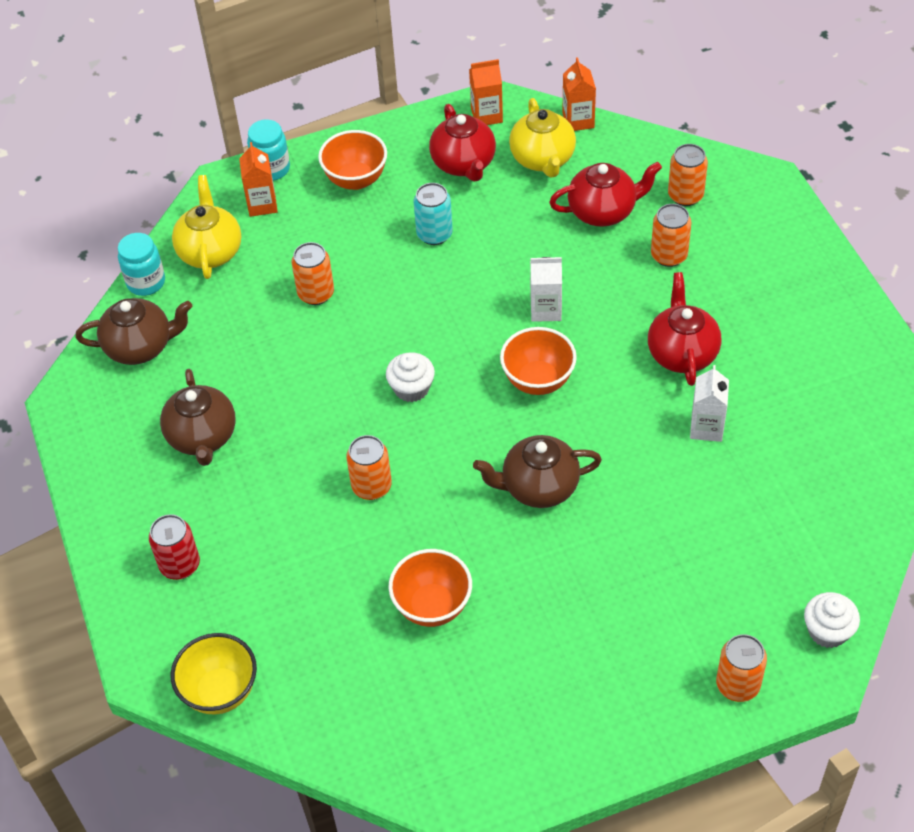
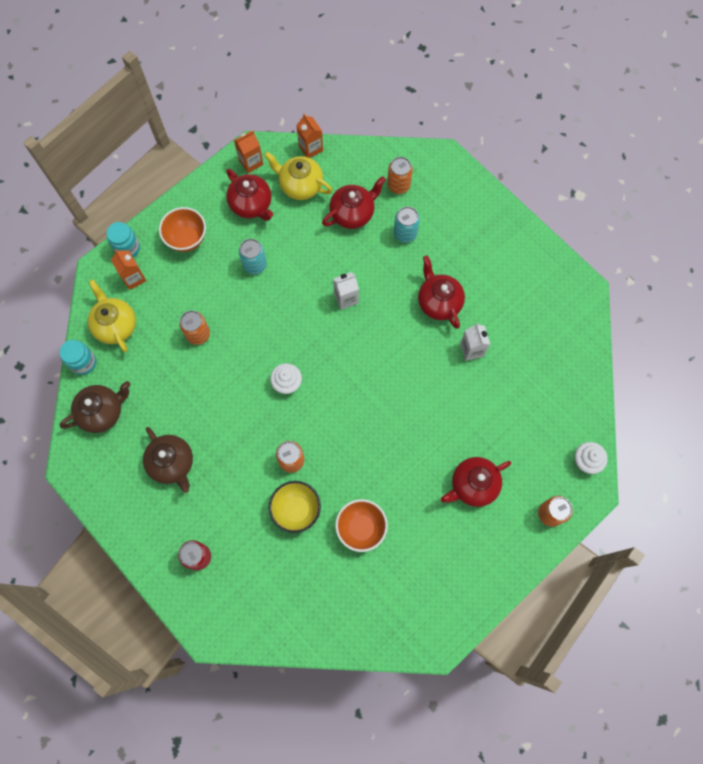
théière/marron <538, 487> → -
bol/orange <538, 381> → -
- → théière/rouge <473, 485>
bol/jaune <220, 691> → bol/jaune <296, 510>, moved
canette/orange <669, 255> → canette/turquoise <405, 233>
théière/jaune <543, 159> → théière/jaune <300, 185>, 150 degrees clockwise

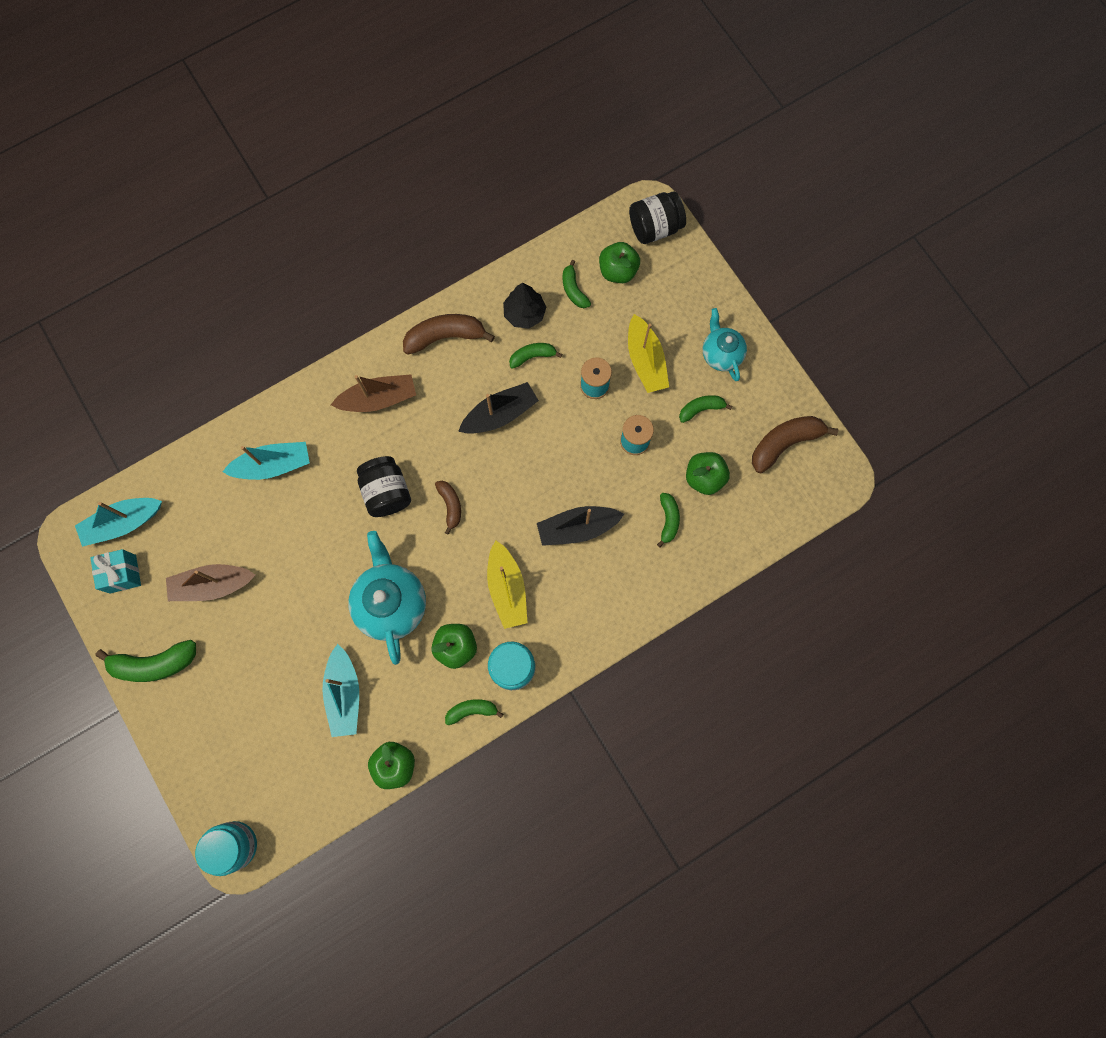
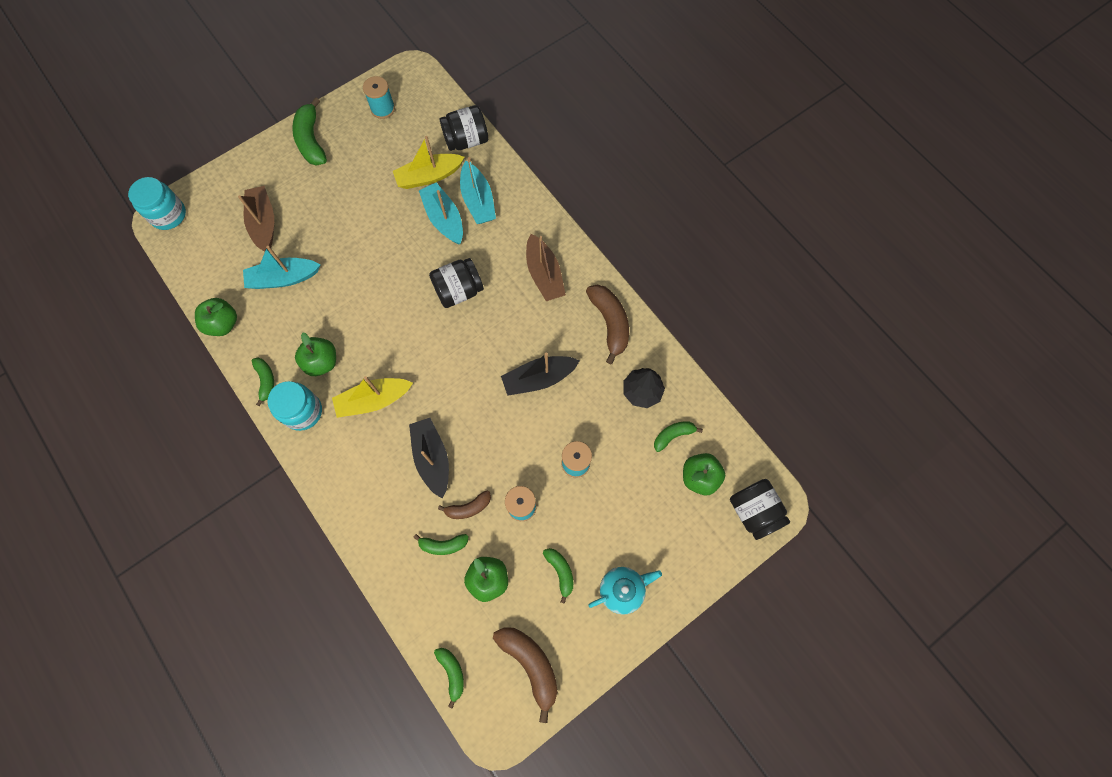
théière/turquoise <391, 603> → -
- → bocal/noir <466, 140>
bateau/turquoise <123, 523> → bateau/turquoise <444, 219>, moved
bateau/marron <212, 585> → bateau/marron <264, 223>, moved
banane/marron <450, 505> → banane/marron <468, 508>, moved
banane/vert <532, 356> → banane/vert <452, 672>, moved
bateau/jaune <645, 361> → bateau/jaune <429, 176>, moved
cadeau/turquoise <123, 574> → bobine/turquoise <383, 109>
bateau/noir <500, 414> → bateau/noir <538, 378>, 105 degrees clockwise

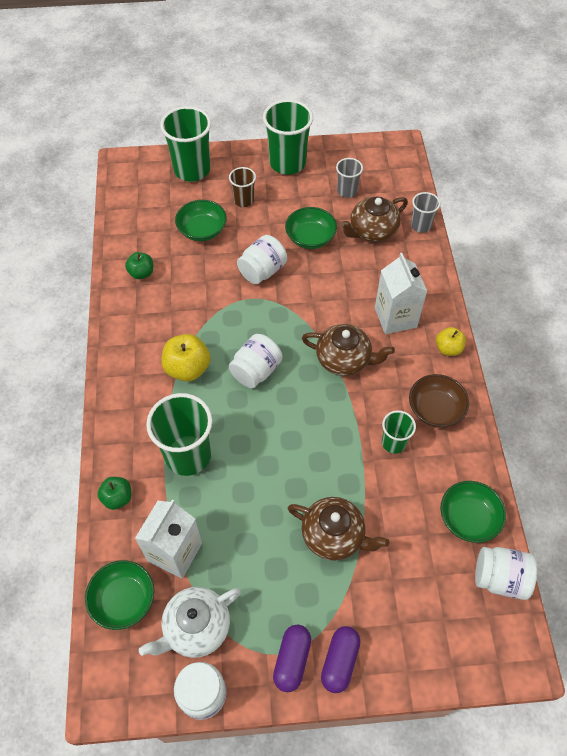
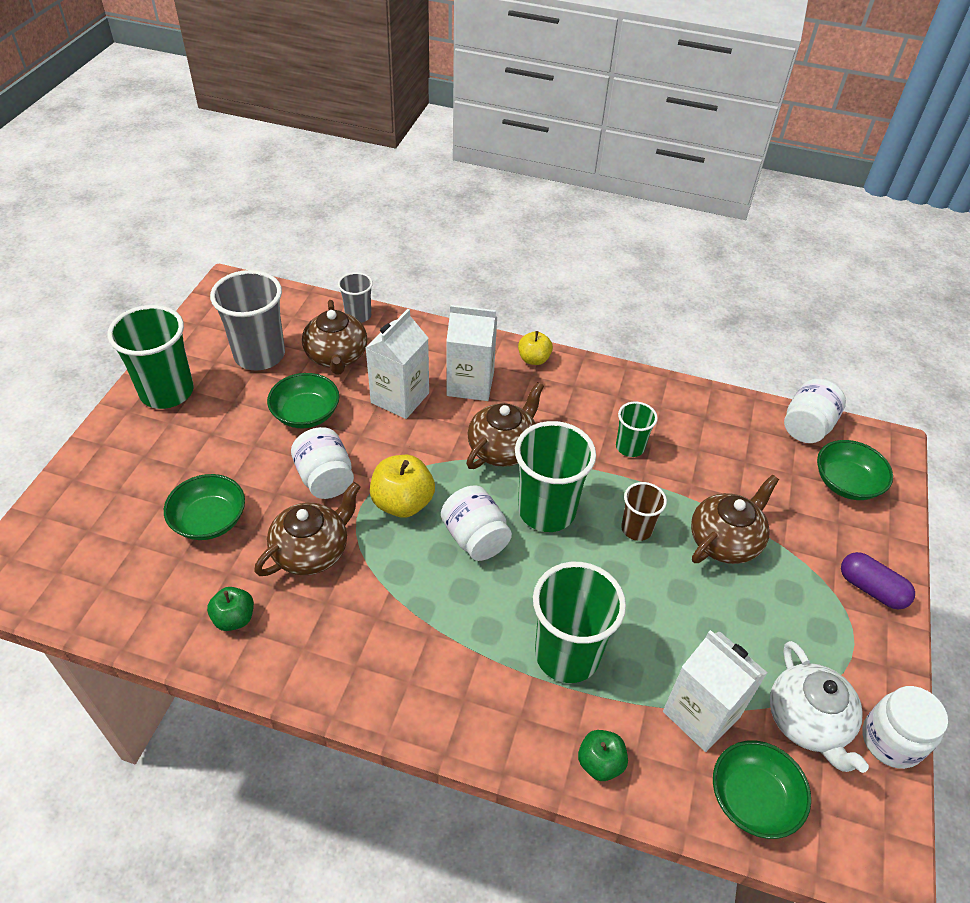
gélule/violet <292, 660> → -
bol/marron <435, 409> → -
- → théière/marron <312, 551>
- → brique de lait/blanc <400, 398>
gobelet/vert <192, 170> → gobelet/vert <546, 510>, moved
pomme/jaune <187, 368> → pomme/jaune <403, 503>, moved
gobelet/marron <243, 200> → gobelet/marron <636, 529>, moved
bol/vert <468, 518> → bol/vert <846, 483>, moved
gobelet/gris <347, 191> → gobelet/gris <259, 355>, x1.86

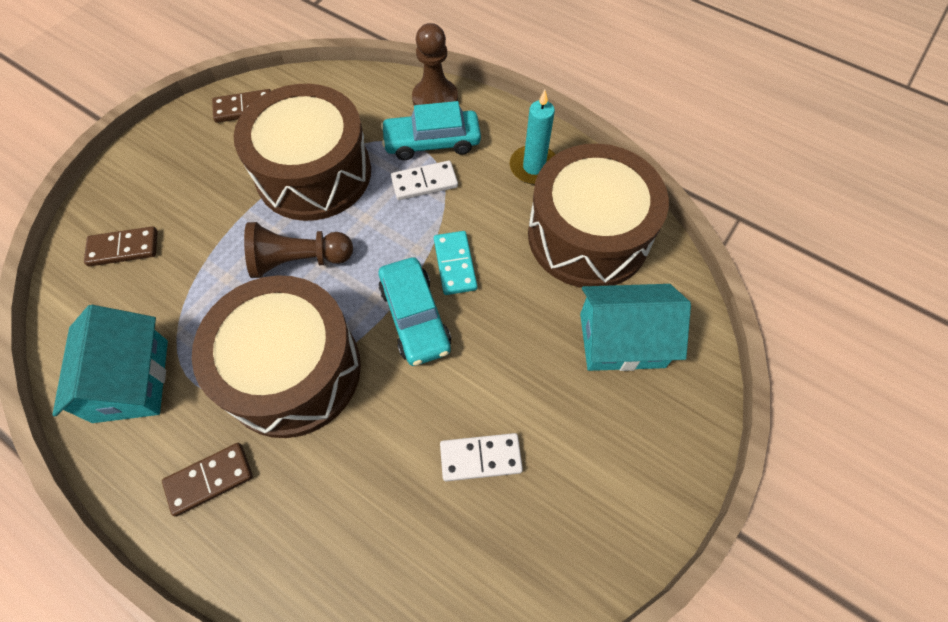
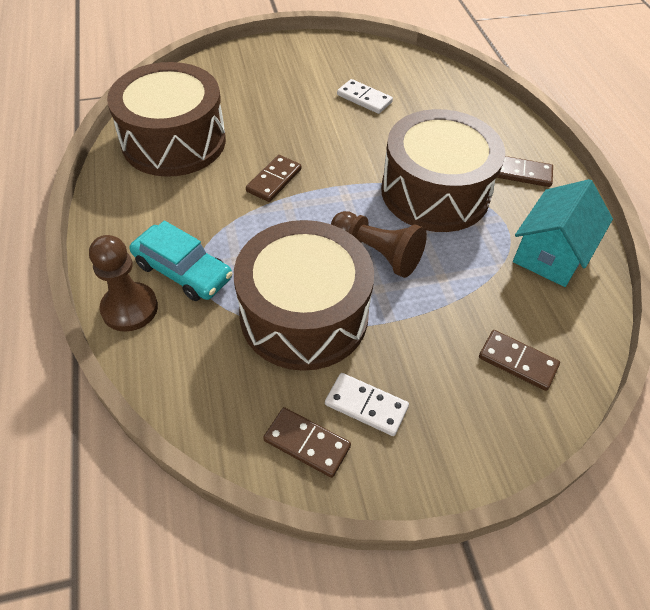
voiture/turquoise <415, 317> → -
bougie/turquoise <534, 167> → -
maison/turquoise <622, 340> → -
domino/blanc <424, 183> → domino/blanc <366, 405>, moved
domino/turquoise <455, 264> → domino/marron <274, 180>

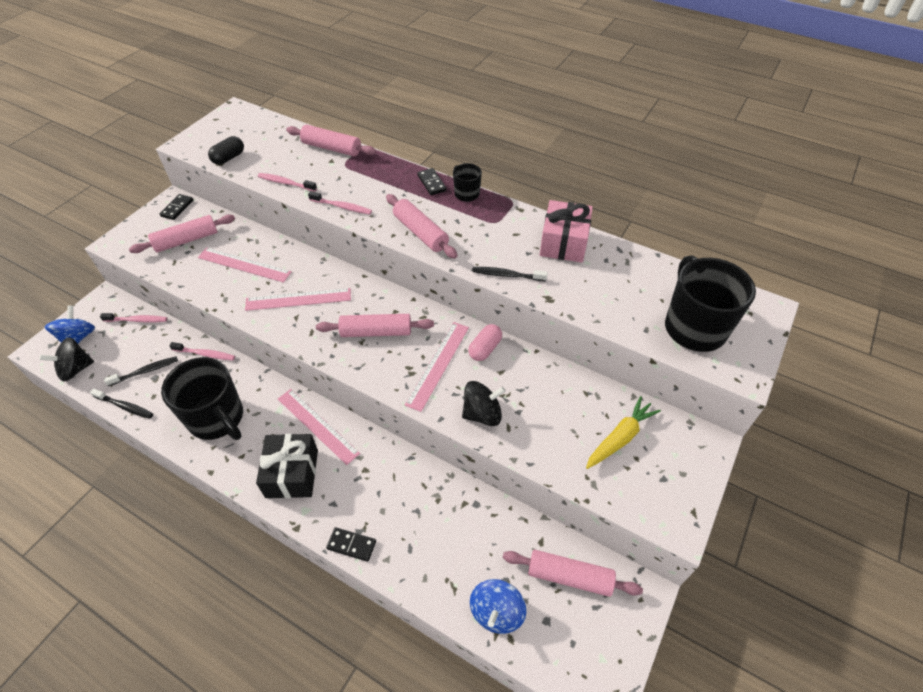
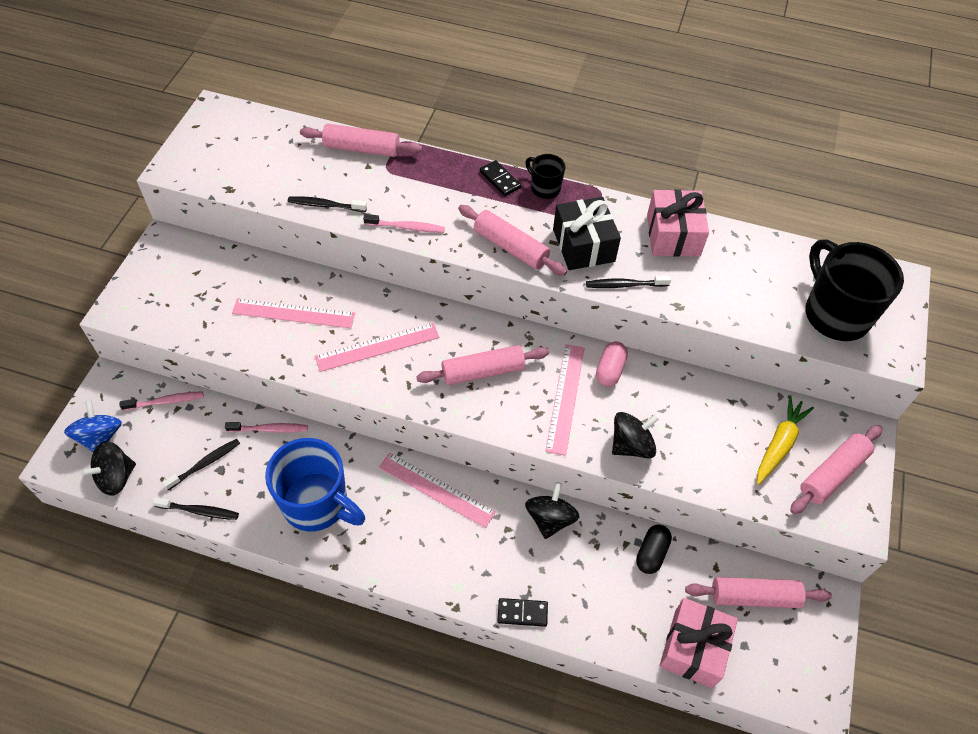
domino/noir <177, 208> → -
- → toupie/noir <550, 519>
rouleau à pâtisserie/rose <186, 240> → rouleau à pâtisserie/rose <833, 474>, moved
gélule/noir <229, 158> → gélule/noir <651, 553>, moved
cadeau/noir <292, 473> → cadeau/noir <583, 245>, moved
toupie/bleu <496, 612> → cadeau/rose <693, 648>
tasse/noir <217, 418> → tasse/bleu <317, 504>
brosse à dents/rose <286, 183> → brosse à dents/noir <325, 205>

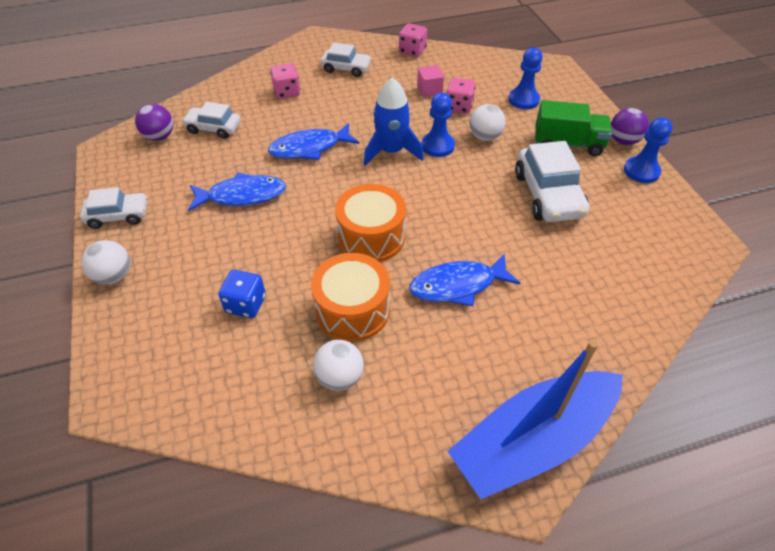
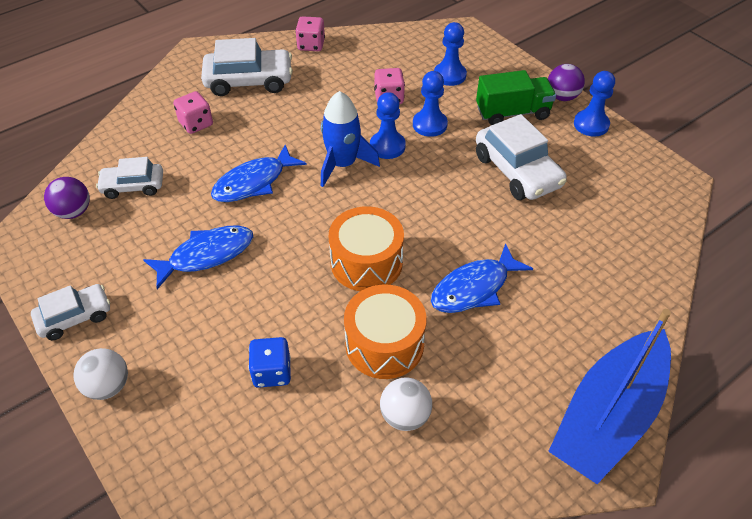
cube/rose <429, 90> → -
balle/blanc <485, 137> → pion/bleu <429, 124>
voiture/blanc <346, 68> → voiture/blanc <249, 81>, x1.61

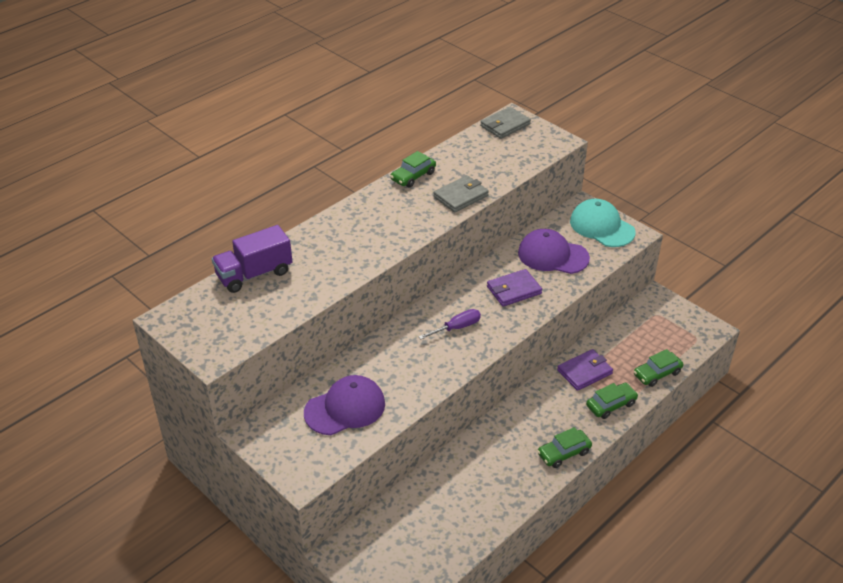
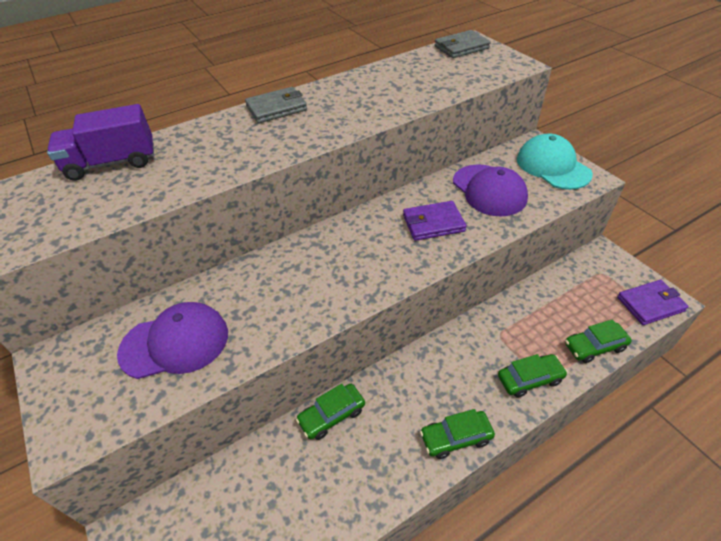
tournevis/violet <456, 328> → -
voiture/vert <413, 176> → voiture/vert <332, 415>, moved
portefeuille/gris <460, 196> → portefeuille/gris <276, 108>, moved
portefeuille/violet <584, 372> → portefeuille/violet <650, 304>, moved
casquette/violet <553, 255> → casquette/violet <489, 190>, 150 degrees counterclockwise

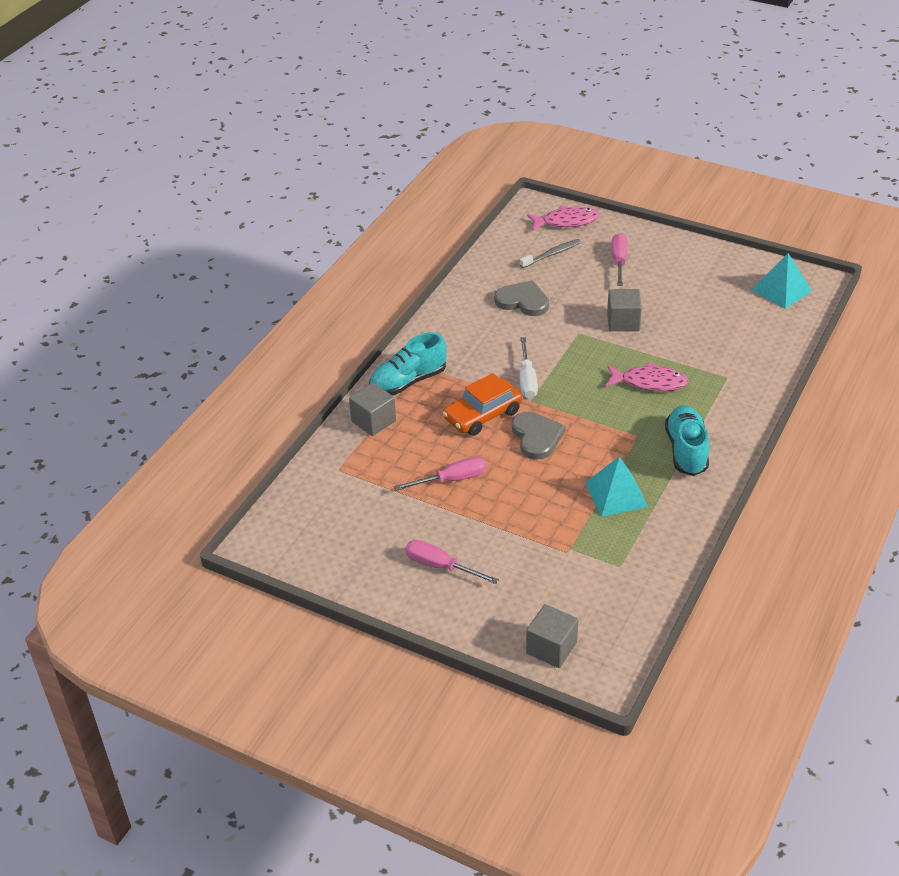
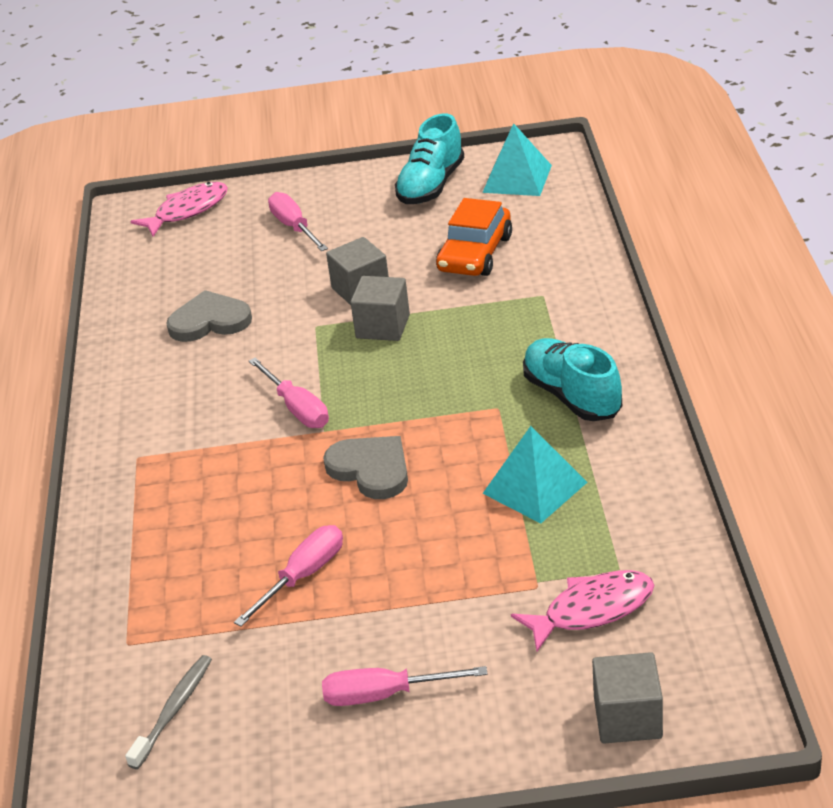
cube/gris <373, 421> → cube/gris <383, 326>, moved
chaussure/turquoise <408, 381> → chaussure/turquoise <431, 186>, moved
voiture/orange <482, 415> → voiture/orange <475, 254>, moved
brosse à dents/gris <552, 254> → brosse à dents/gris <173, 710>, moved
poisson/rose <650, 382> → poisson/rose <592, 610>, moved
tournevis/blanc <527, 380> → tournevis/rose <297, 408>

